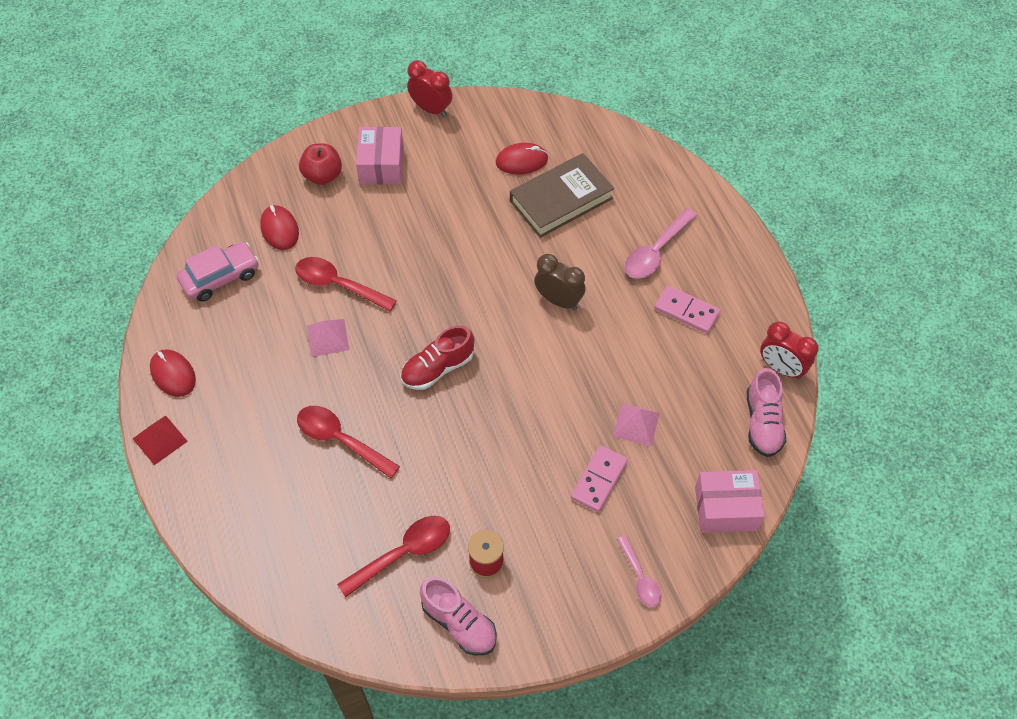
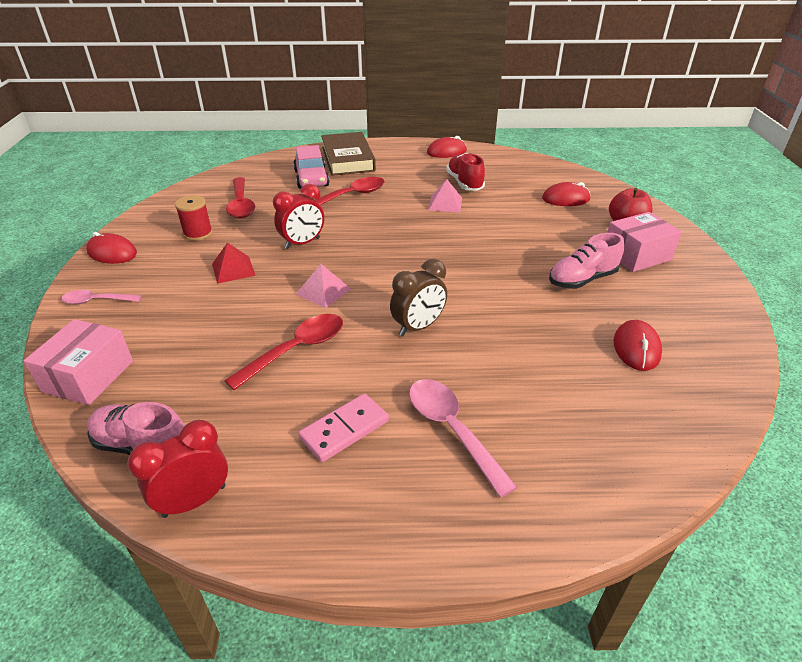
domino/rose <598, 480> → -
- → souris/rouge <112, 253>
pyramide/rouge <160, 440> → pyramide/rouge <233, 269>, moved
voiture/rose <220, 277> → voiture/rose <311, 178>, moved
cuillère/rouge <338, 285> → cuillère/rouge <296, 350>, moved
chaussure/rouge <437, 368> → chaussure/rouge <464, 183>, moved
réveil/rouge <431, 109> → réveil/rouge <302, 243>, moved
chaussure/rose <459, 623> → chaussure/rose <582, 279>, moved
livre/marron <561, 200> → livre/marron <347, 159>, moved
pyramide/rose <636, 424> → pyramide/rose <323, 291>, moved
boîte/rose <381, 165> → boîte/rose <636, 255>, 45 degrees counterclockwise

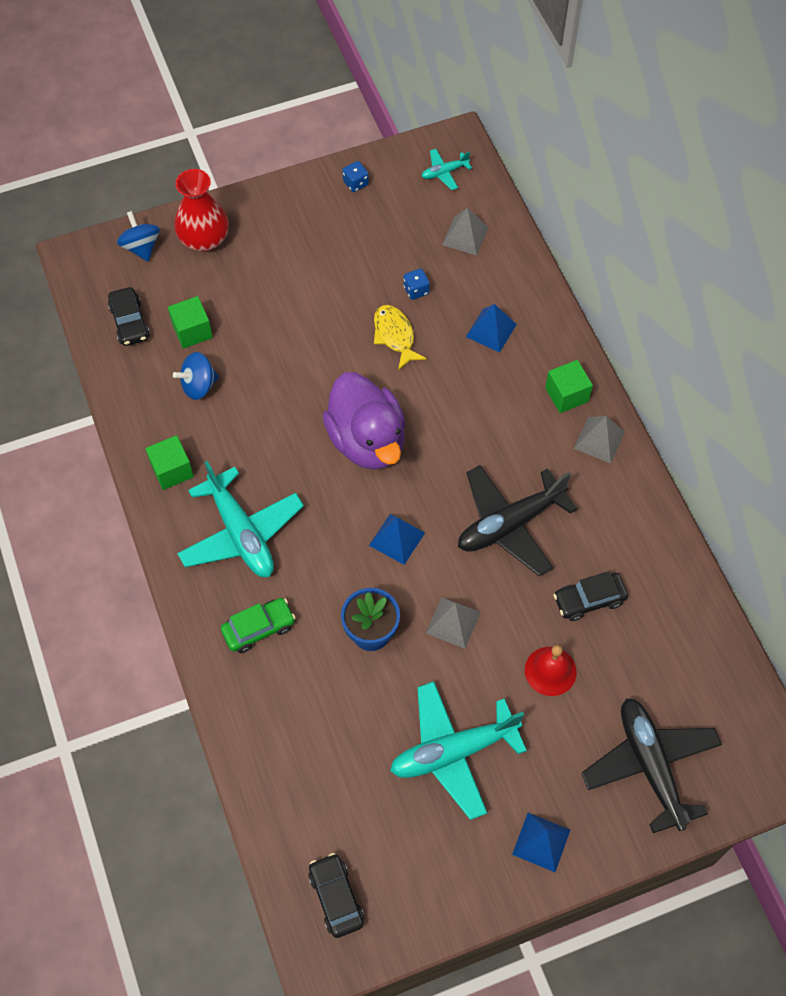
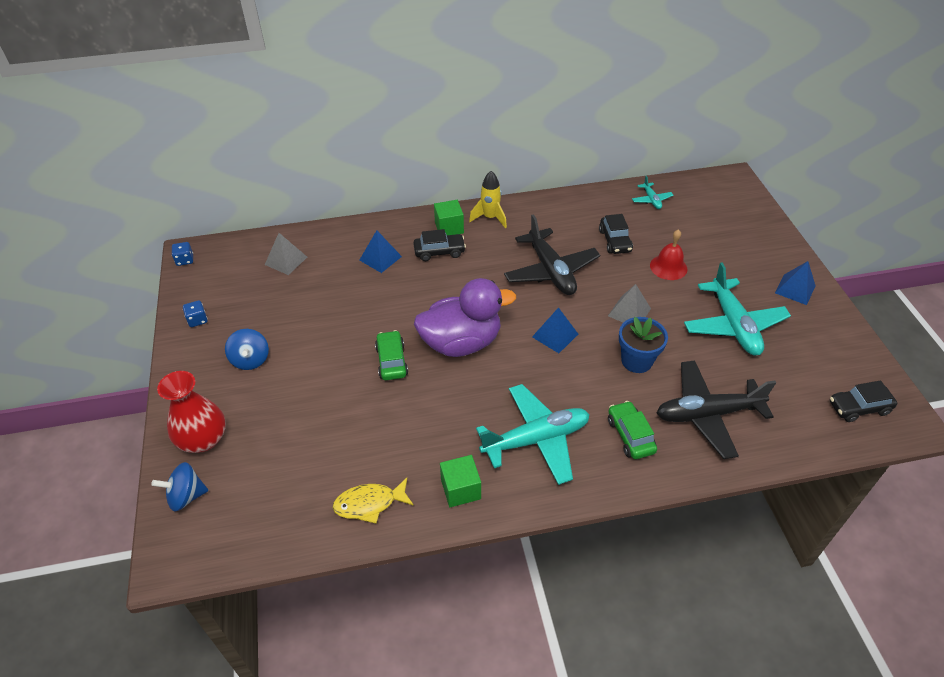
cube/vert <192, 331> → -
- → voiture/vert <391, 361>
voiture/noir <130, 322> → voiture/noir <439, 252>, moved
toupie/bleu <199, 385> → toupie/bleu <250, 360>, moved
poisson/jaune <395, 336> → poisson/jaune <369, 504>, moved
dé/bleu <416, 290> → dé/bleu <185, 260>, moved
avion/turquoise <444, 172> → avion/turquoise <651, 200>, moved
avion/noir <650, 765> → avion/noir <707, 414>, moved
pyramide/gris <599, 440> → fusée/jaune <490, 218>

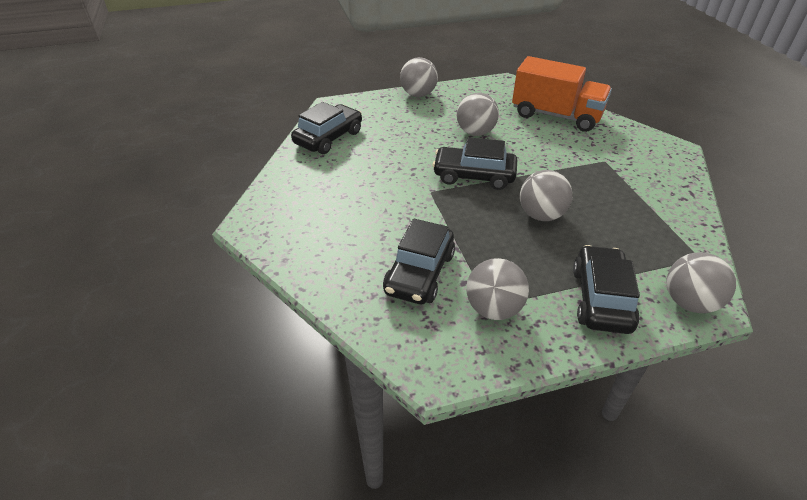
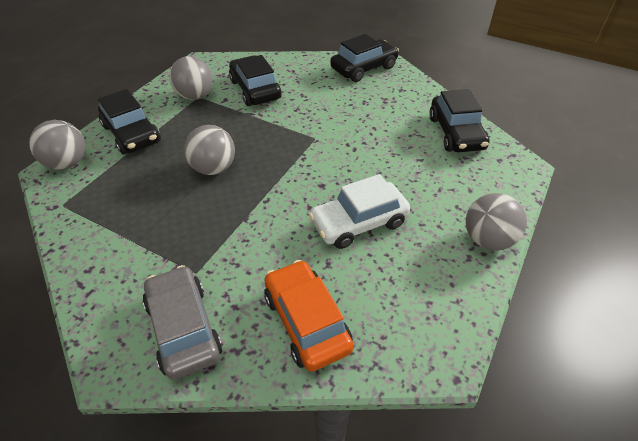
- → voiture/gris <184, 328>
voiture/noir <474, 176> → voiture/noir <364, 68>, moved
balle/gris <475, 132> → voiture/blanc <358, 222>
camion/orange <556, 115> → voiture/orange <306, 321>

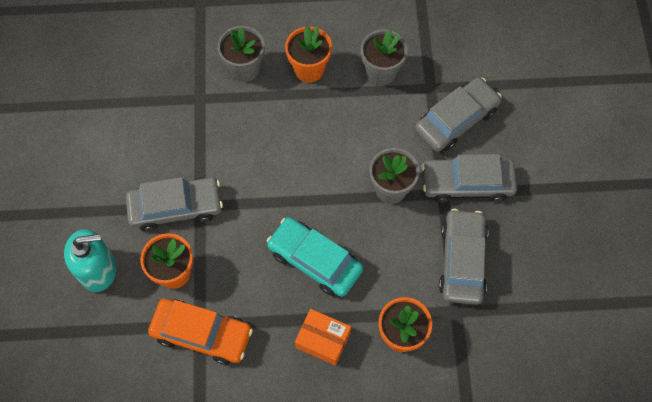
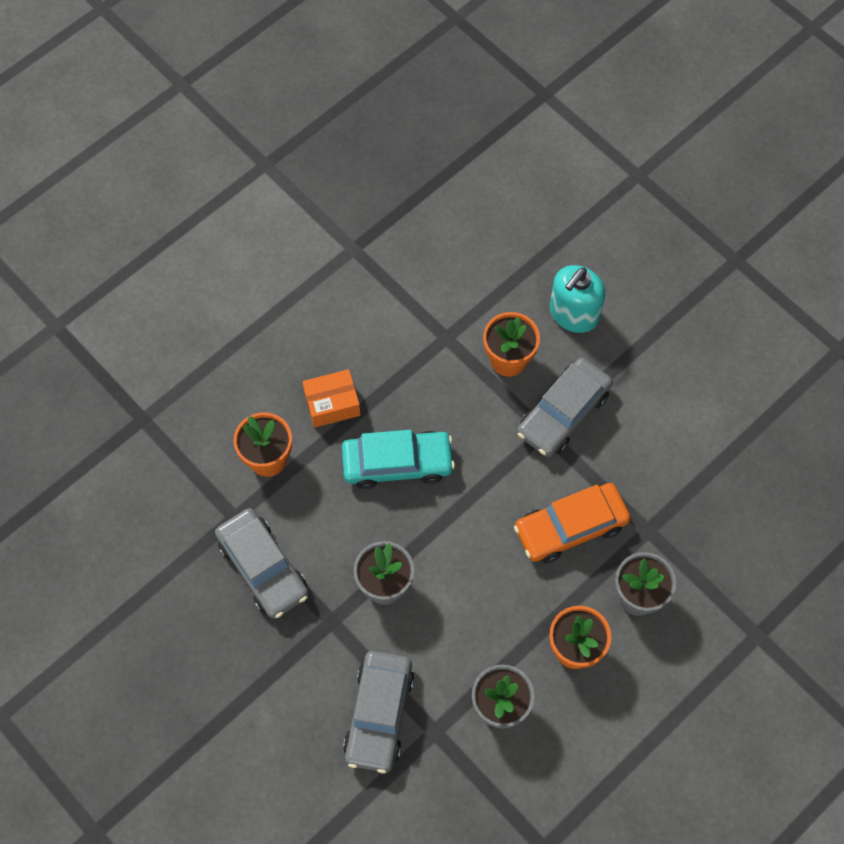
voiture/gris <467, 183> → -
voiture/orange <202, 334> → voiture/orange <570, 527>, moved

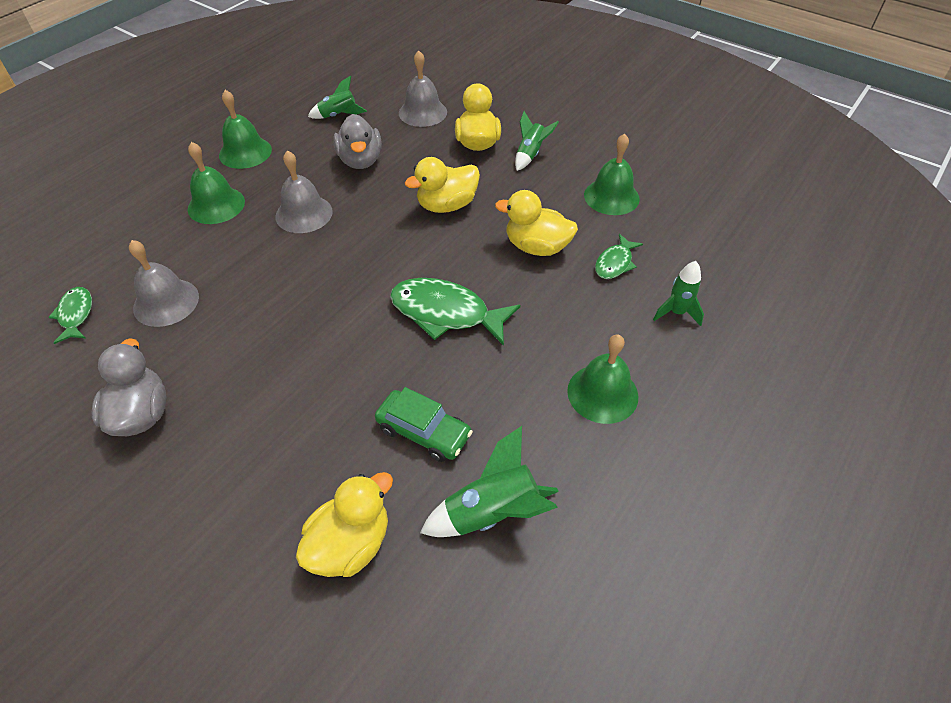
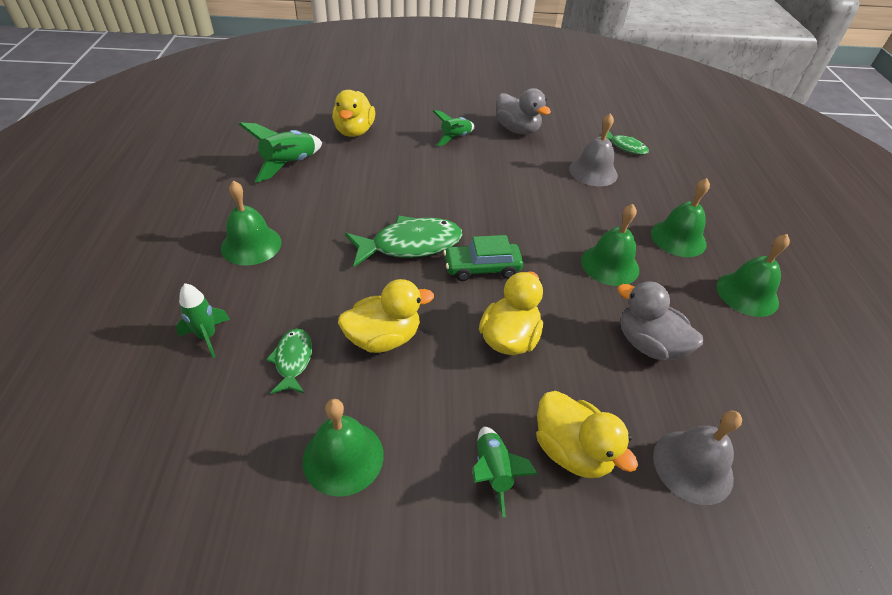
fusée/vert <338, 115> → fusée/vert <455, 138>, moved
voiture/vert <424, 432> → voiture/vert <482, 268>, moved
cloche/gris <304, 214> → cloche/vert <610, 265>

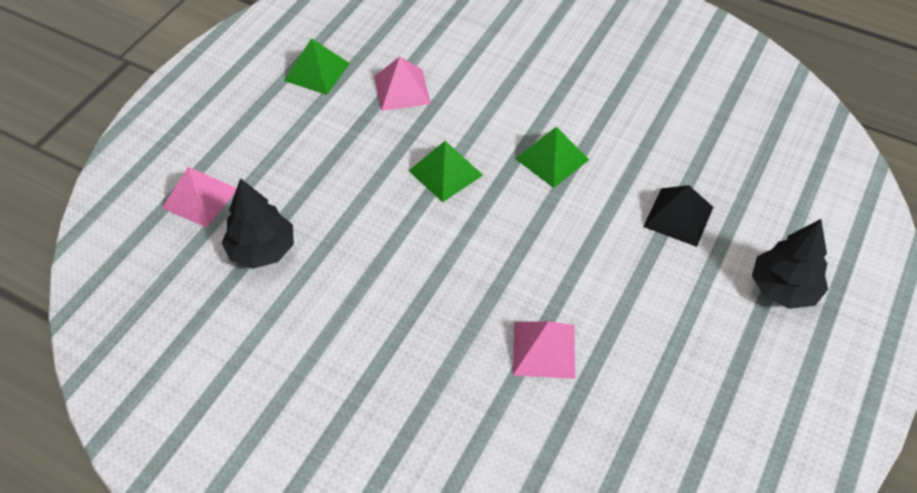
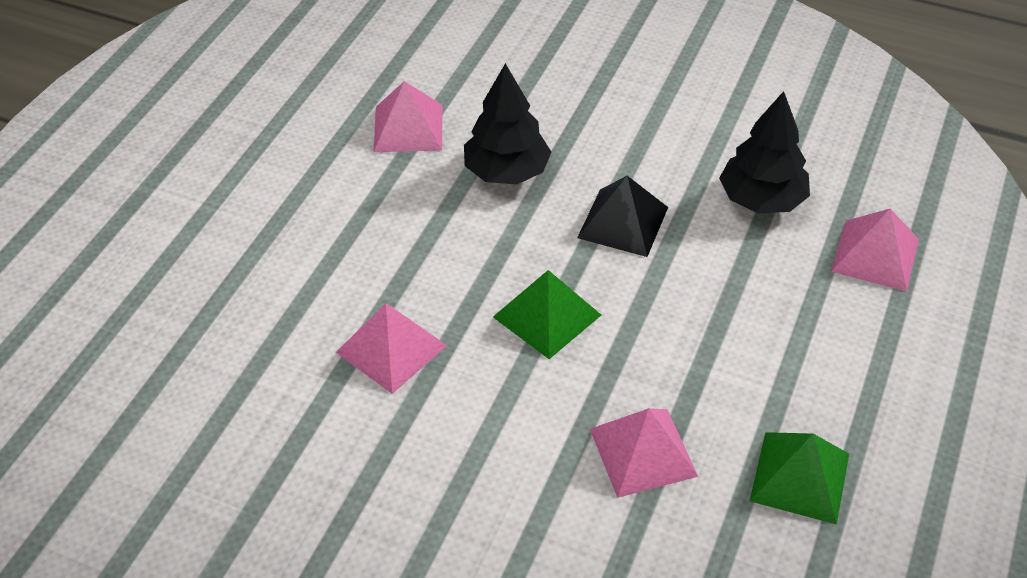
pyramide/noir <678, 216> → pyramide/noir <623, 222>, moved
arbre/noir <783, 289> → arbre/noir <506, 172>, moved
pyramide/vert <552, 159> → pyramide/rose <391, 348>

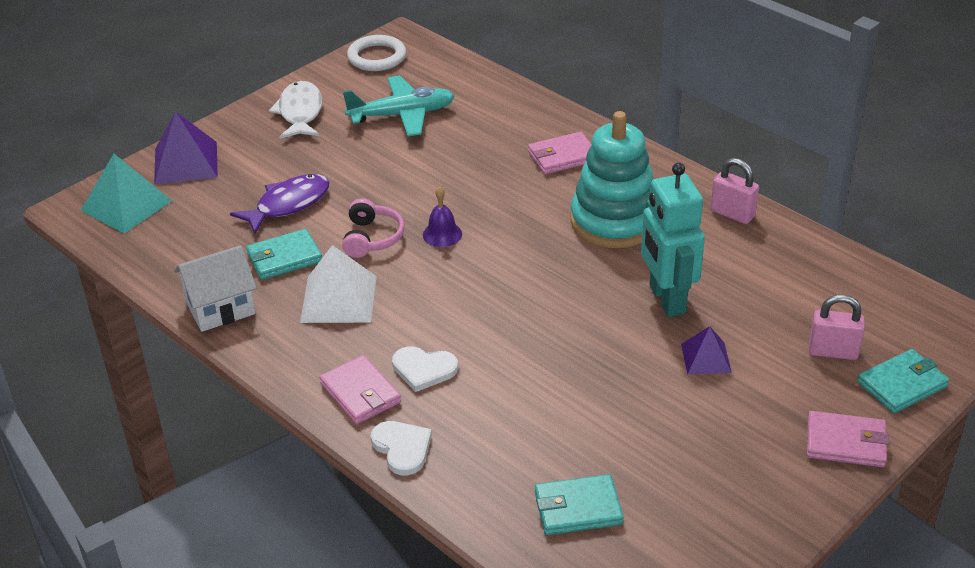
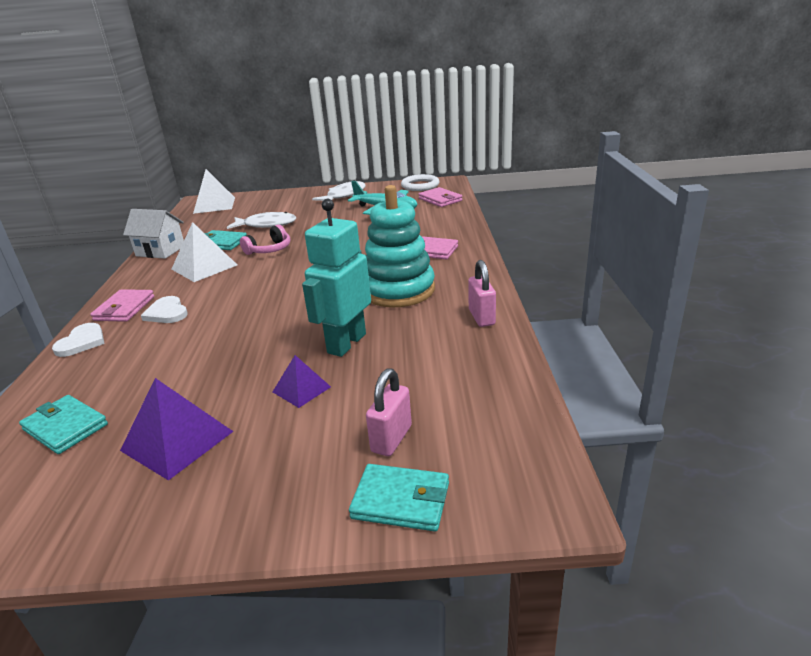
cloche/violet <442, 234> → -
pyramide/violet <185, 162> → pyramide/violet <177, 441>, moved
portefeuille/rose <846, 443> → portefeuille/rose <440, 200>, moved
pyramide/turquoise <126, 205> → pyramide/blanc <214, 205>
poisson/violet <288, 204> → poisson/blanc <267, 225>
cadenas/rose <832, 352> → cadenas/rose <391, 439>, 60 degrees clockwise

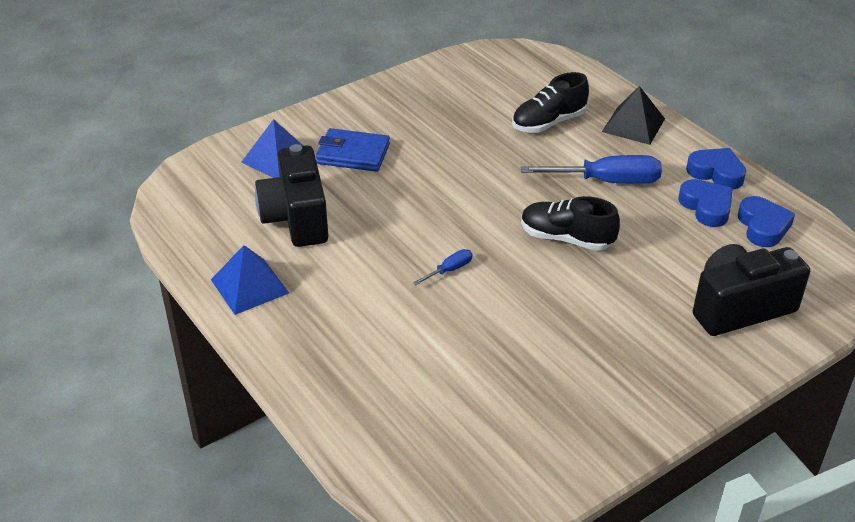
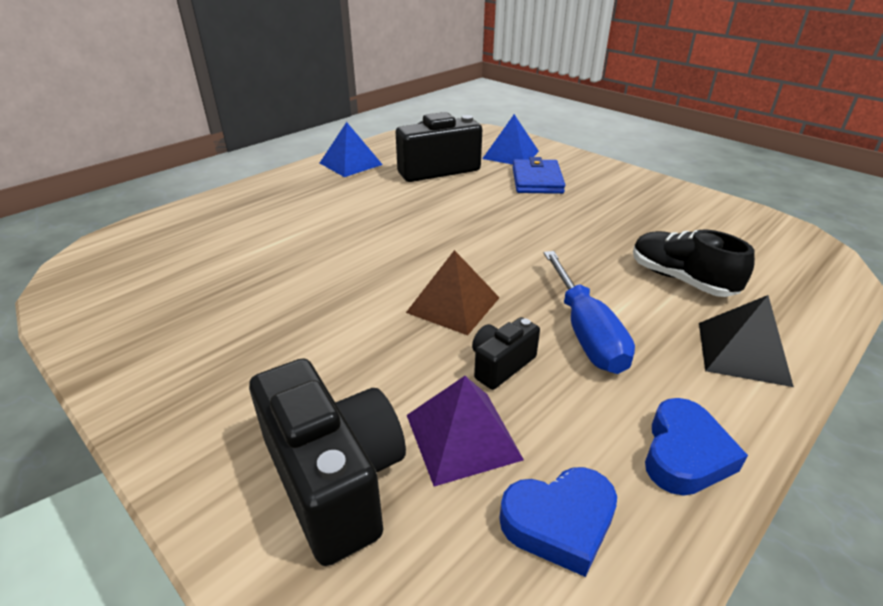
tournevis/bleu <449, 270> → -
cœur/bleu <706, 207> → -
- → pyramide/violet <462, 436>
- → appareil photo/noir <501, 365>
chaussure/noir <566, 238> → pyramide/marron <453, 304>

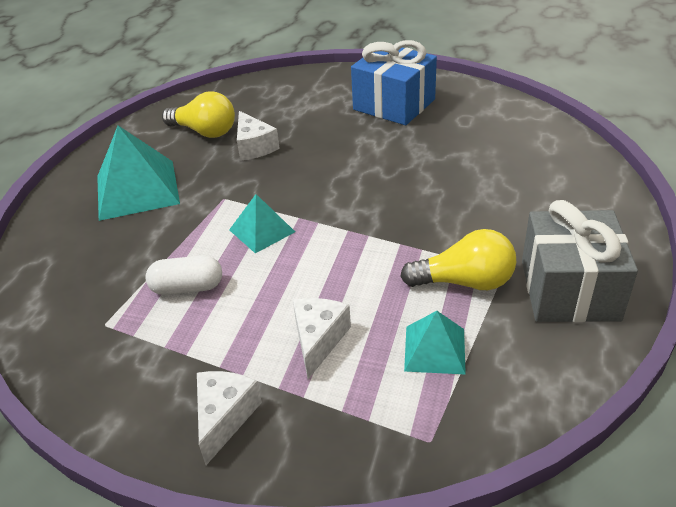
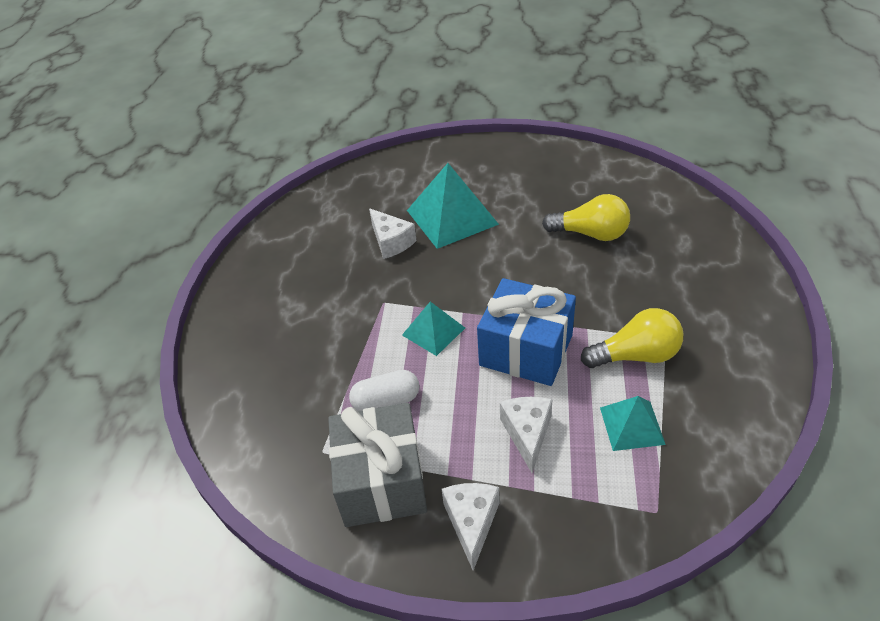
pyramide/turquoise <137, 189> → pyramide/turquoise <452, 217>, moved
ampoule/jaune <205, 131> → ampoule/jaune <591, 234>, moved
cadeau/bleu <394, 104> → cadeau/bleu <526, 350>, moved
cadeau/gris <569, 290> → cadeau/gris <382, 481>, moved

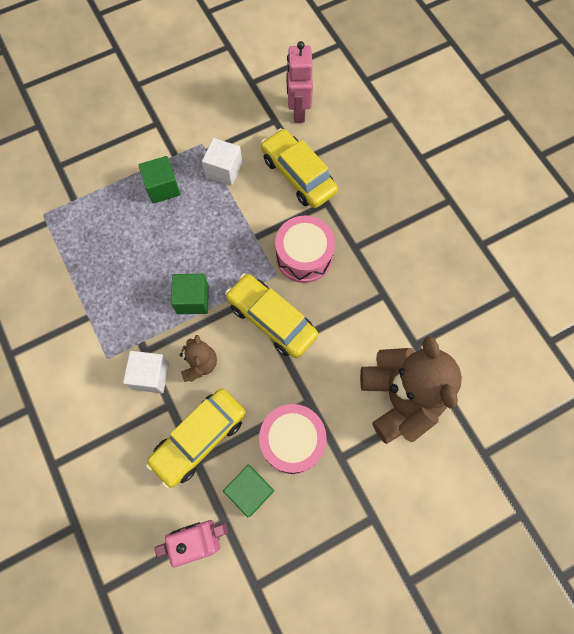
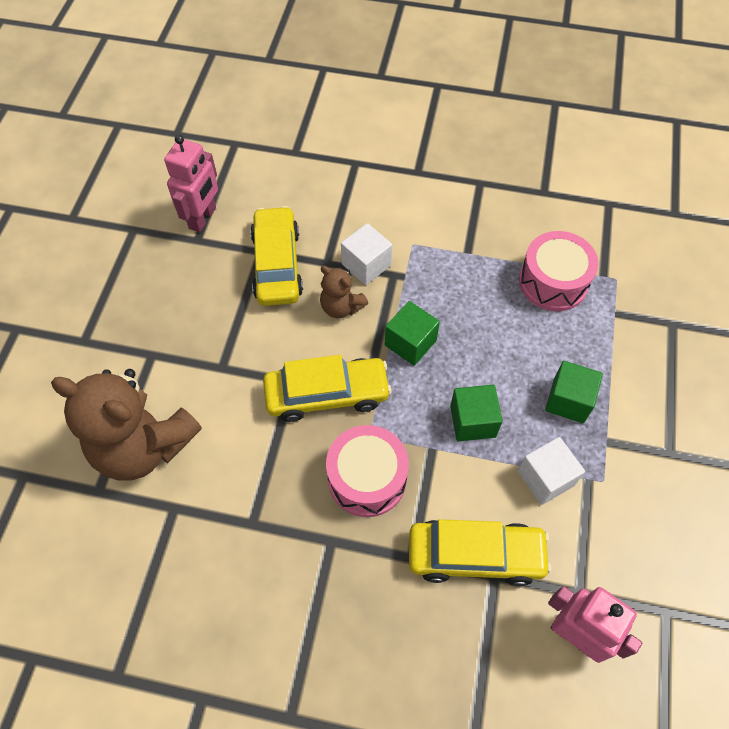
cube/vert <250, 491> → cube/vert <472, 421>, moved
tambour/rose <292, 441> → tambour/rose <553, 282>, moved

